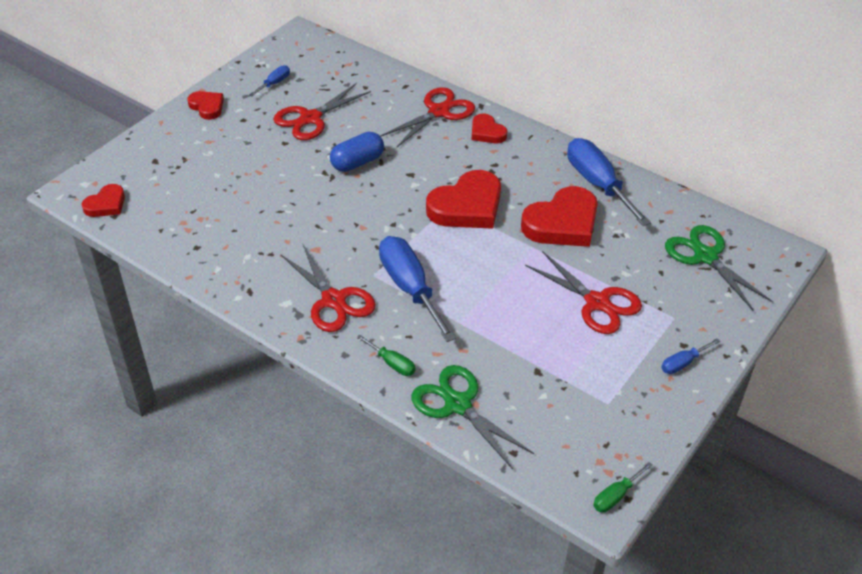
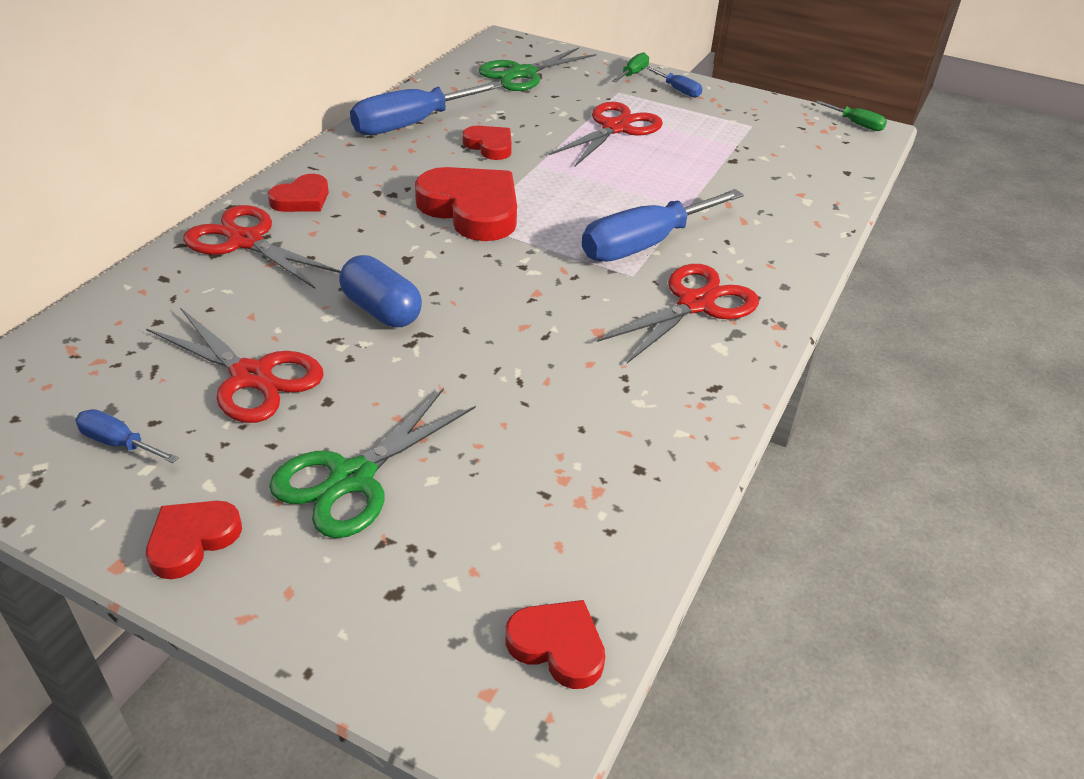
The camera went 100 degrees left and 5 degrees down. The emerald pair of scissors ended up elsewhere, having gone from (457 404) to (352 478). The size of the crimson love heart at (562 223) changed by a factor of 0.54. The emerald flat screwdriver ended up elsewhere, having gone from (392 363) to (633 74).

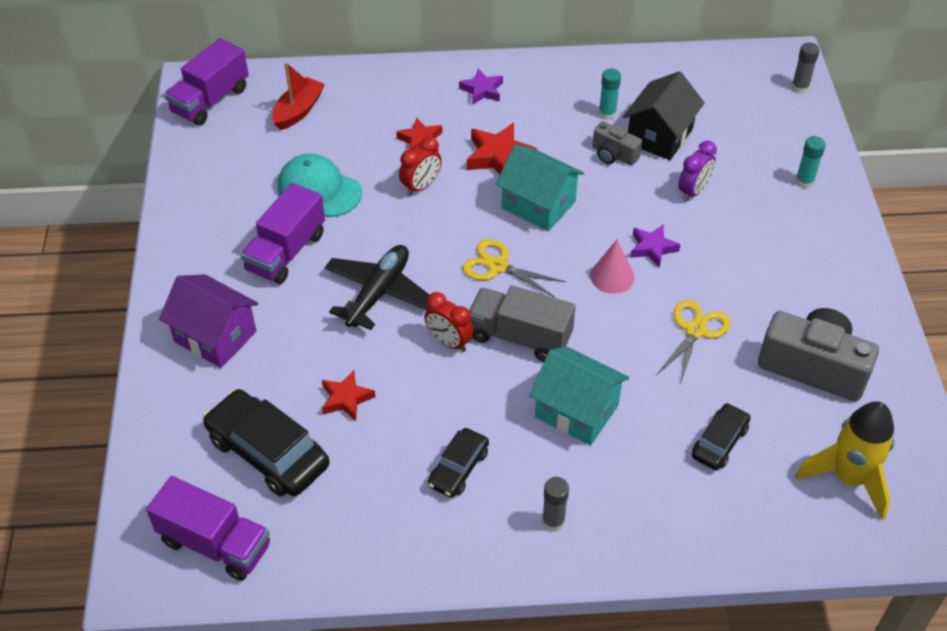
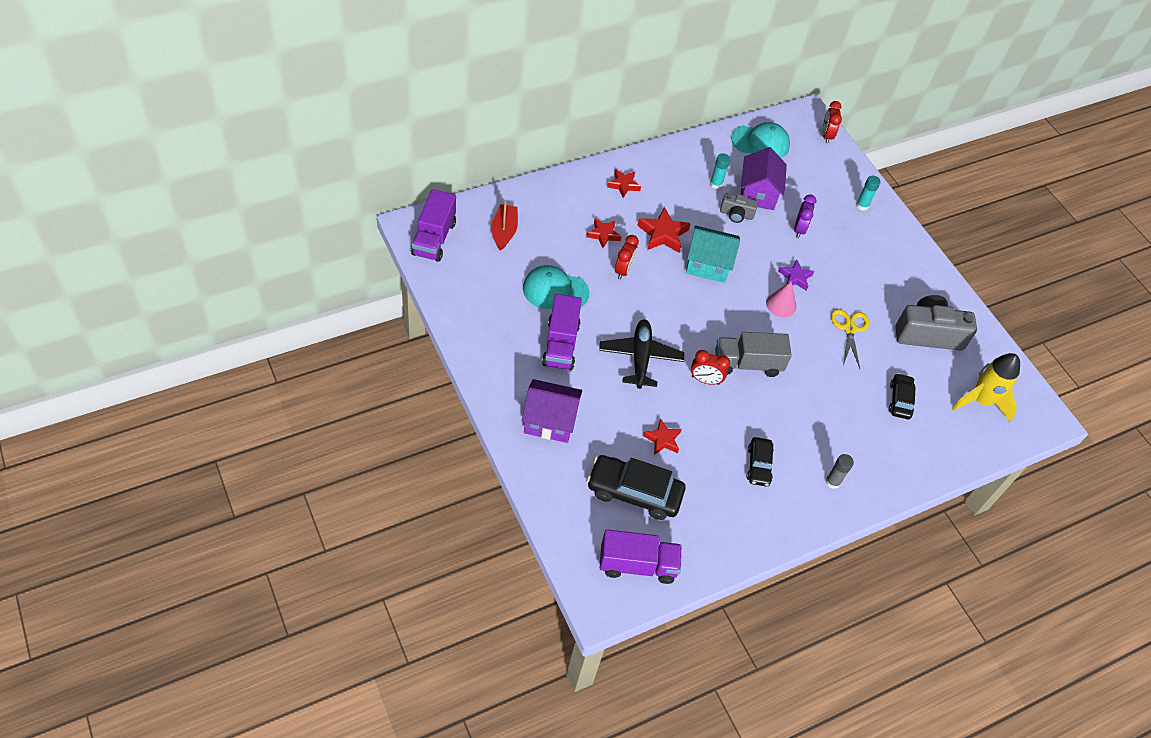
The camera went 30 degrees left and 5 degrees up. What was the purple five-pointed star at (482 90) turned into the crimson five-pointed star at (623 185). The second view gained the turquoise cap at (760 142). What was the black toy house at (659 136) turned into the purple toy house at (758 193). Where the gray glue stood at (800 88), the crimson bedside clock came to stand at (826 135). The second view lost the golden pair of scissors at (498 266). The second view lost the turquoise toy house at (576 411).

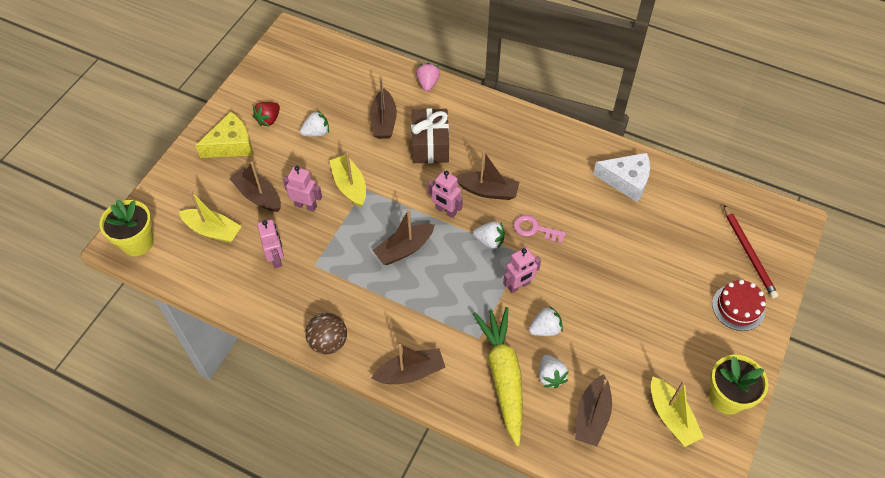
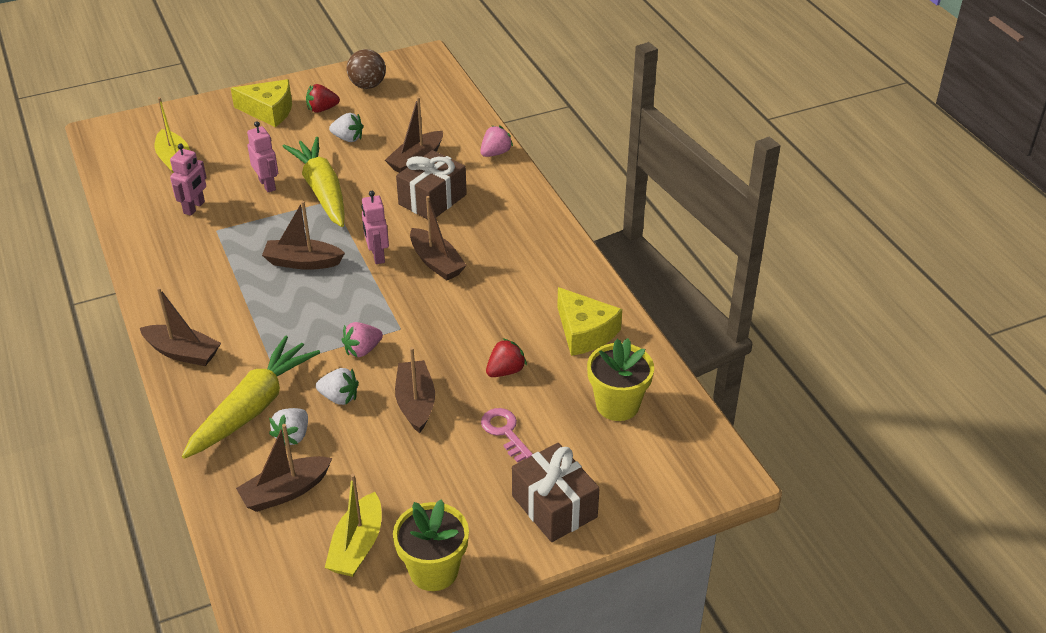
The camera went 40 degrees right and 15 degrees down. Where the golden toy boat stood at (350 186), the golden carrot came to stand at (322 191). Where the pink robot figure stood at (519 285), the pink strawberry came to stand at (362 350). The brown ball ended up elsewhere, having gone from (328 342) to (367 85). The brown toy boat ended up elsewhere, having gone from (258 196) to (416 403). The pink key ended up elsewhere, having gone from (535 229) to (505 432). The second view gained the crimson strawberry at (505 371). Where the crimson gateau stood at (738 307), the brown wrapped gift came to stand at (554 506). What was the pure white cheese wedge at (626 181) turned into the golden cheese wedge at (584 332). The golden flower pot ended up elsewhere, having gone from (137 242) to (617 405). The second view lost the pure white strawberry at (489 241). The second view lost the crimson lead pencil at (749 253).

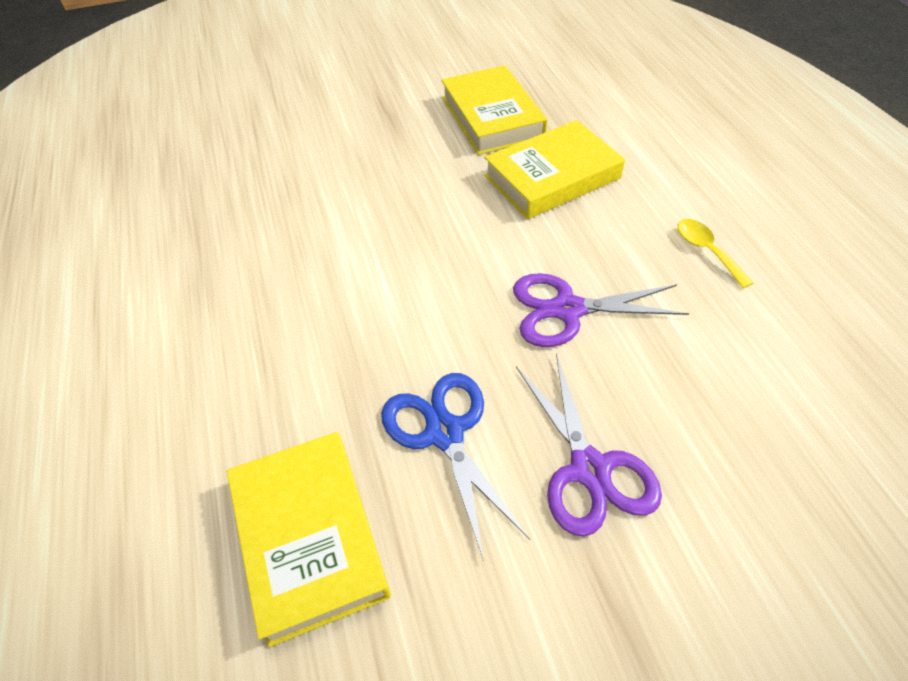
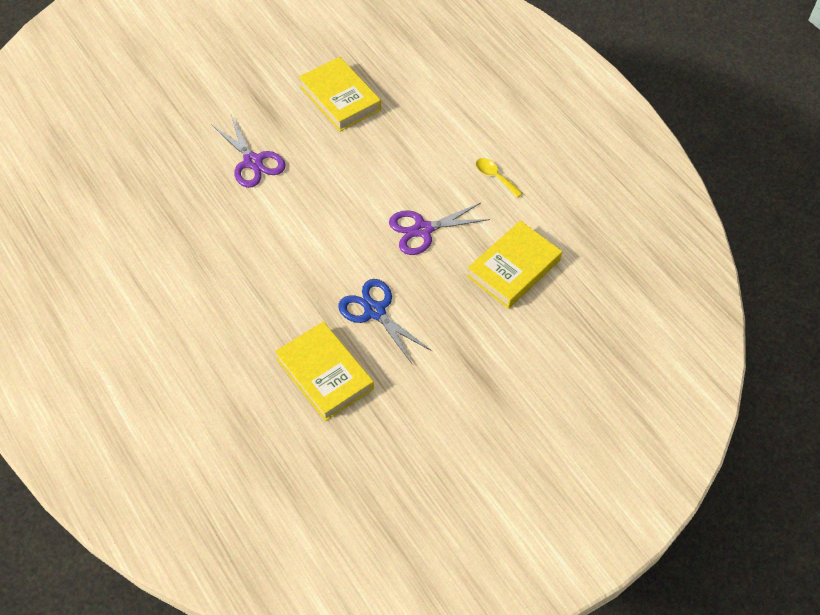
The camera went 20 degrees left and 5 degrees up. The purple pair of scissors ended up elsewhere, having gone from (589 469) to (253 162). The golden book ended up elsewhere, having gone from (552 177) to (513 268).

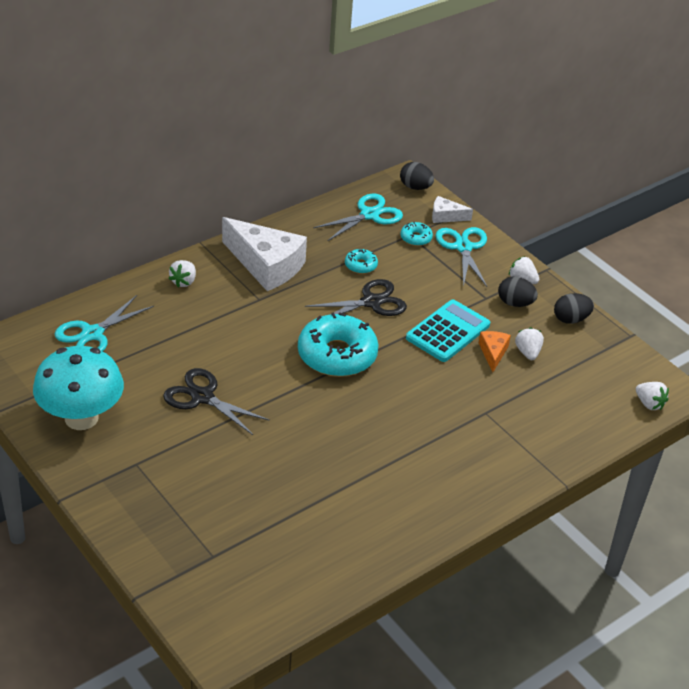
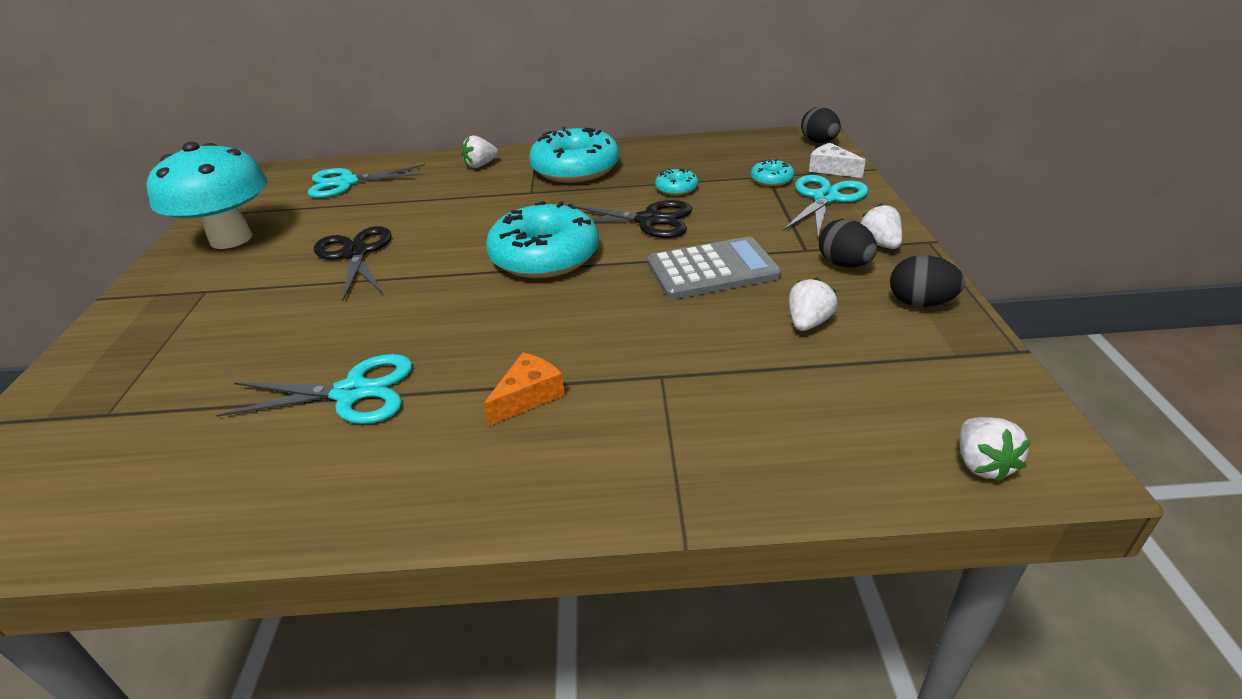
The camera went 40 degrees right and 5 degrees down. The turquoise pair of scissors ended up elsewhere, having gone from (370 215) to (352 393). The orange cheese wedge ended up elsewhere, having gone from (493 353) to (528 396). Where the pure white cheese wedge stood at (266 265), the turquoise donut came to stand at (575 169). What was the turquoise pocket calculator at (448 331) turned into the gray pocket calculator at (712 270).

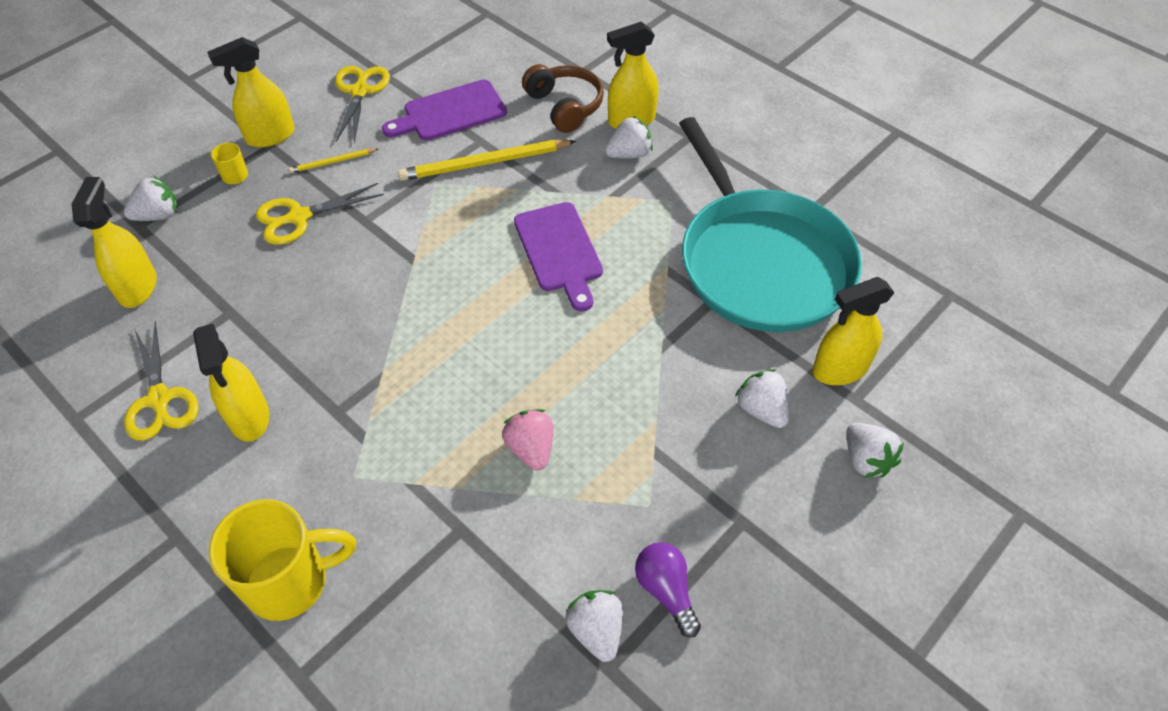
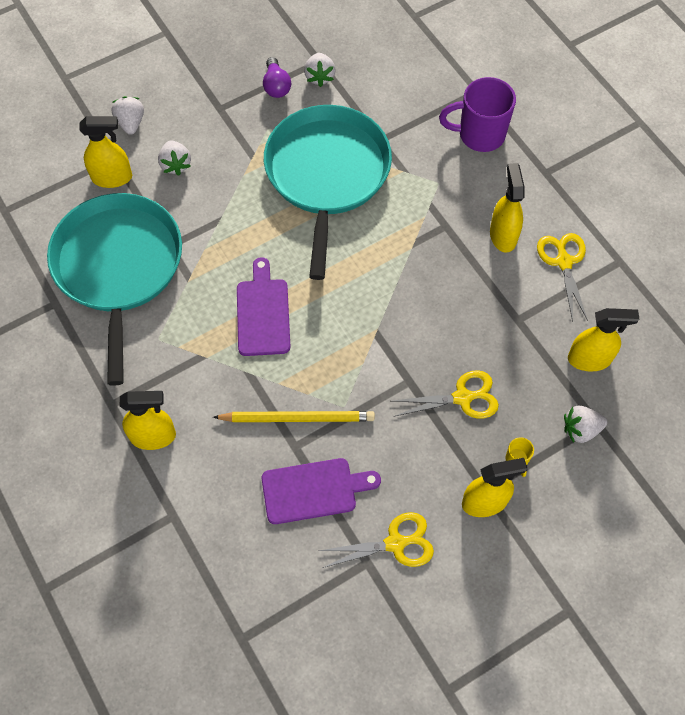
The camera went 165 degrees left and 10 degrees up. Where the pink strawberry stood at (531 448), the turquoise frying pan came to stand at (327 174). The golden pair of scissors at (360 91) ended up facing another way, 120 degrees counterclockwise from before. What was the golden mug at (290 582) turned into the purple mug at (479 135). The golden spray cleaner at (138 287) ended up facing another way, 105 degrees counterclockwise from before. The second view lost the golden lead pencil at (332 162). The second view lost the brown over-ear headphones at (564 106). The second view lost the pure white strawberry at (629 154).

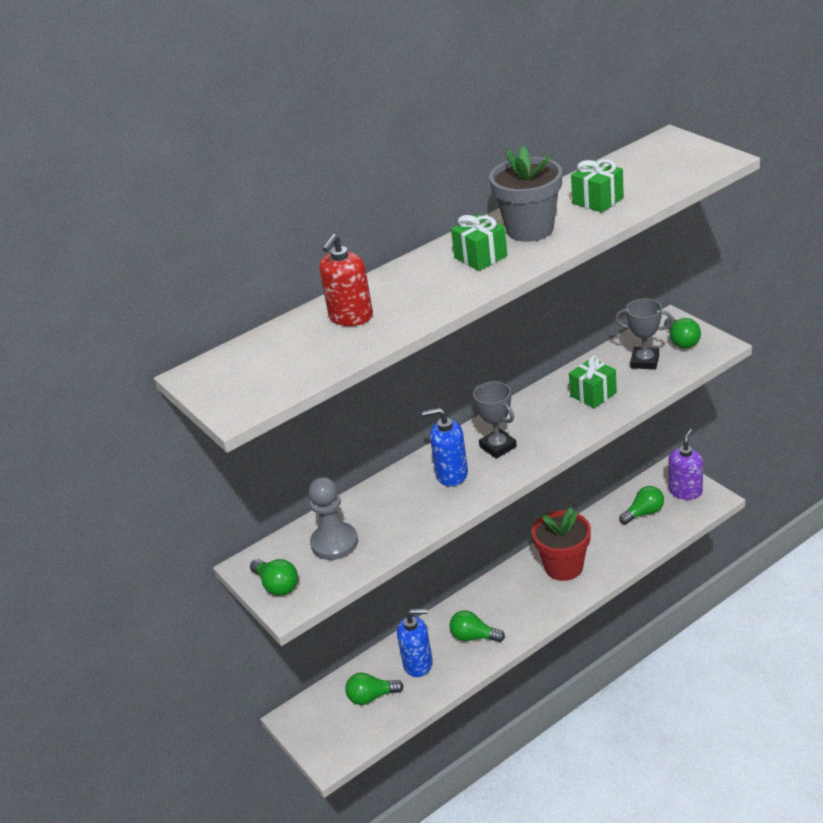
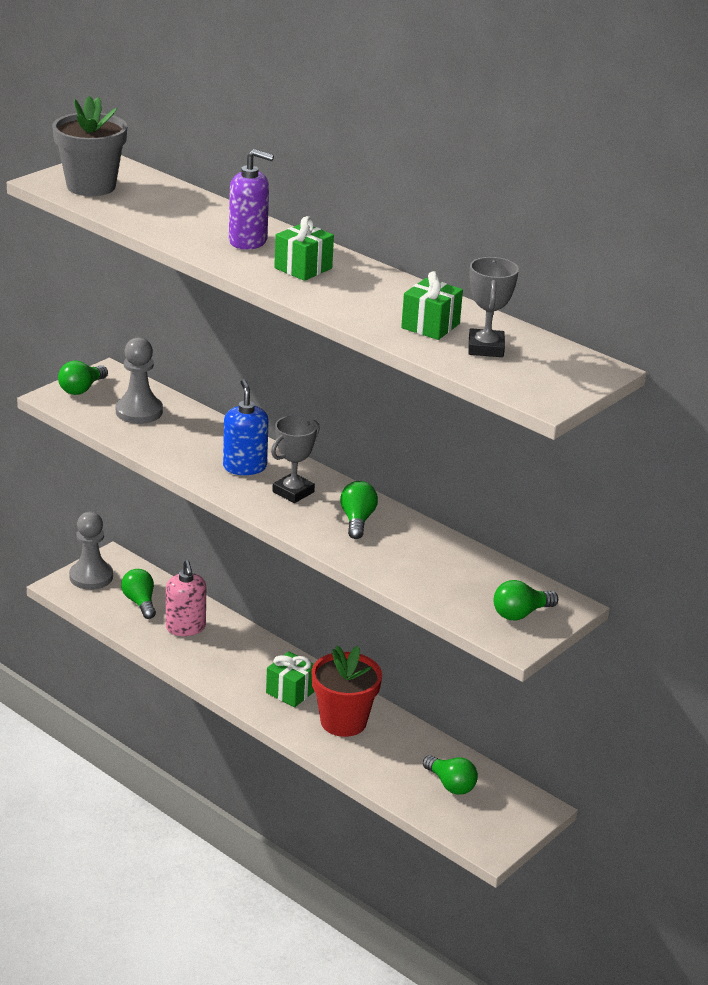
The camera went 70 degrees right and 5 degrees down. The gray flower pot ended up elsewhere, having gone from (530 229) to (91 186). The second view gained the gray chess pawn at (91 577). What was the cobalt soap dispenser at (418 664) turned into the pink soap dispenser at (185 628). The purple soap dispenser ended up elsewhere, having gone from (685 491) to (248 241). The emerald wrapped gift ended up elsewhere, having gone from (593 394) to (291 692). The emerald bulb ended up elsewhere, having gone from (474 637) to (357 520). The gray prize cup ended up elsewhere, having gone from (645 361) to (486 348). The second view lost the crimson soap dispenser at (351 317).

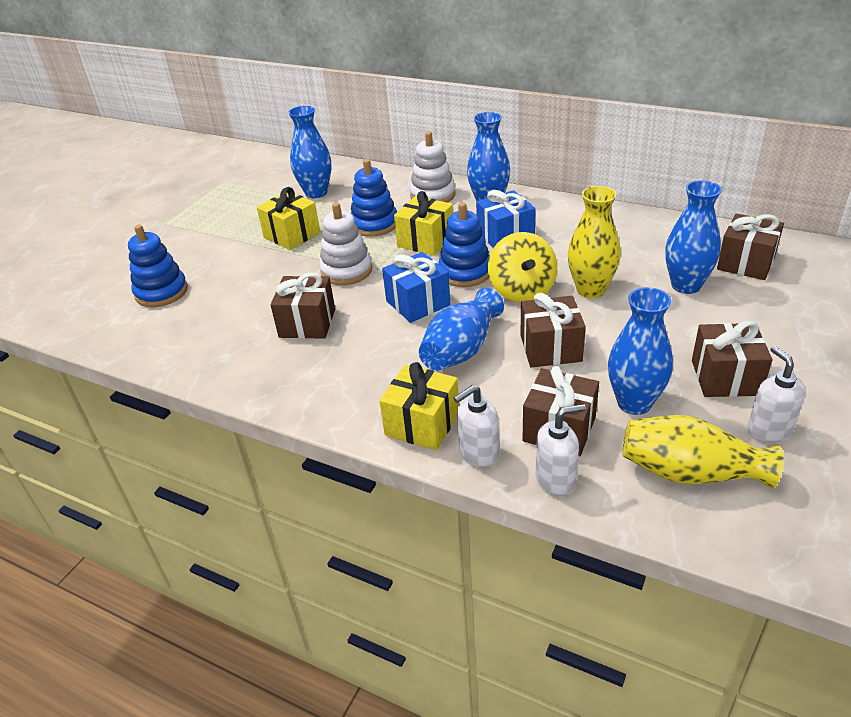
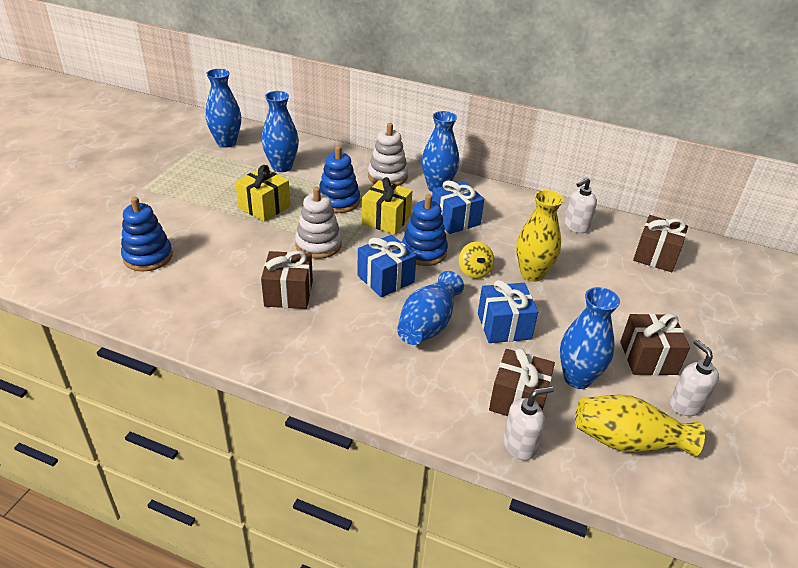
The camera went 10 degrees left and 0 degrees up. The cobalt vase ended up elsewhere, having gone from (686 285) to (226 142). The size of the golden whirligig at (522 290) changed by a factor of 0.62. What was the brown wrapped gift at (550 348) turned into the cobalt wrapped gift at (504 326). The pure white soap dispenser ended up elsewhere, having gone from (478 453) to (576 226). The second view lost the golden wrapped gift at (422 424).

